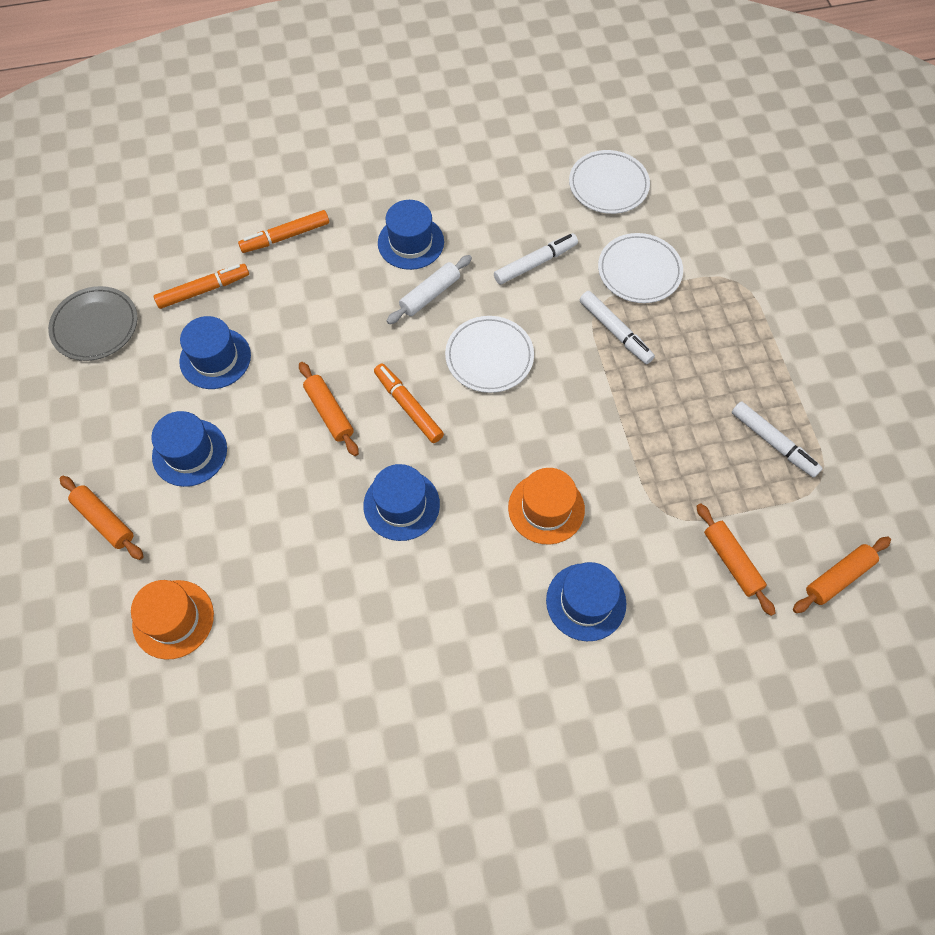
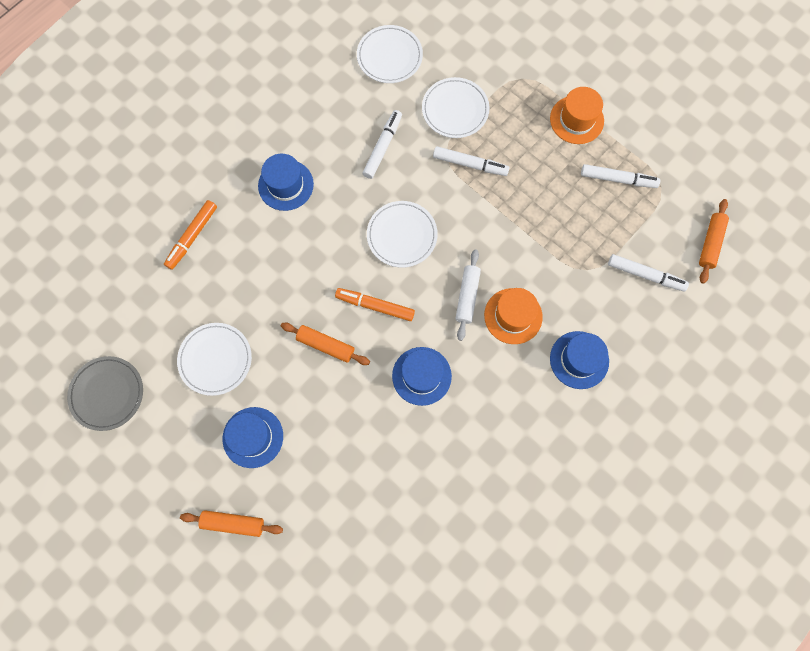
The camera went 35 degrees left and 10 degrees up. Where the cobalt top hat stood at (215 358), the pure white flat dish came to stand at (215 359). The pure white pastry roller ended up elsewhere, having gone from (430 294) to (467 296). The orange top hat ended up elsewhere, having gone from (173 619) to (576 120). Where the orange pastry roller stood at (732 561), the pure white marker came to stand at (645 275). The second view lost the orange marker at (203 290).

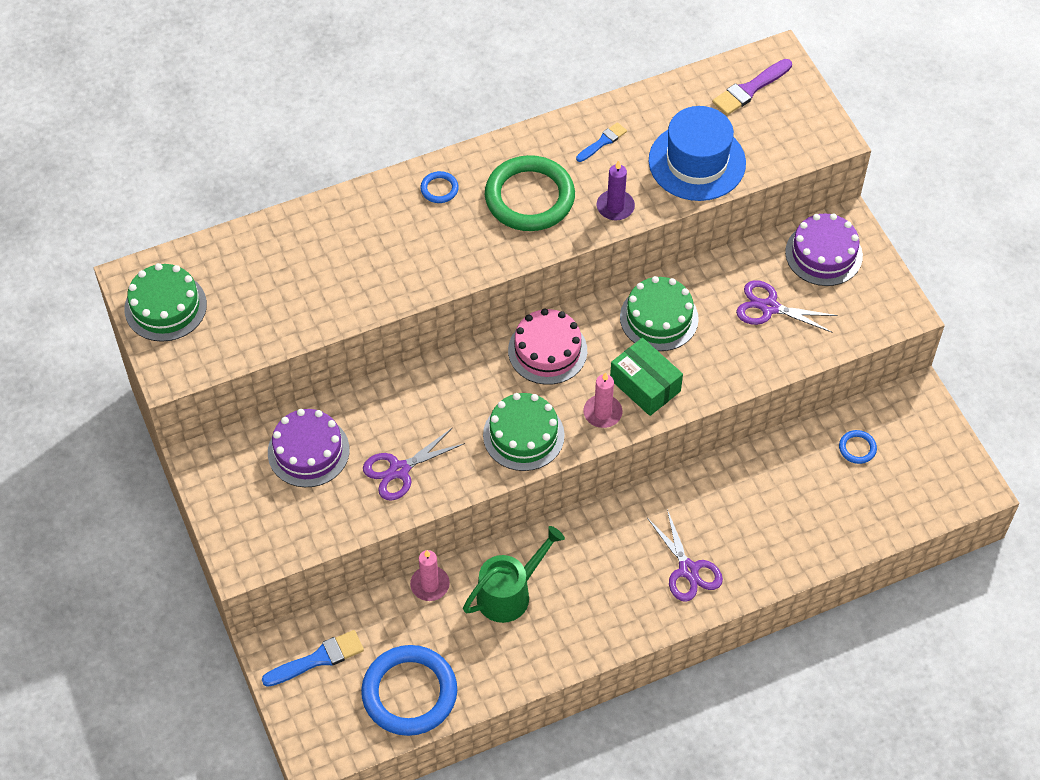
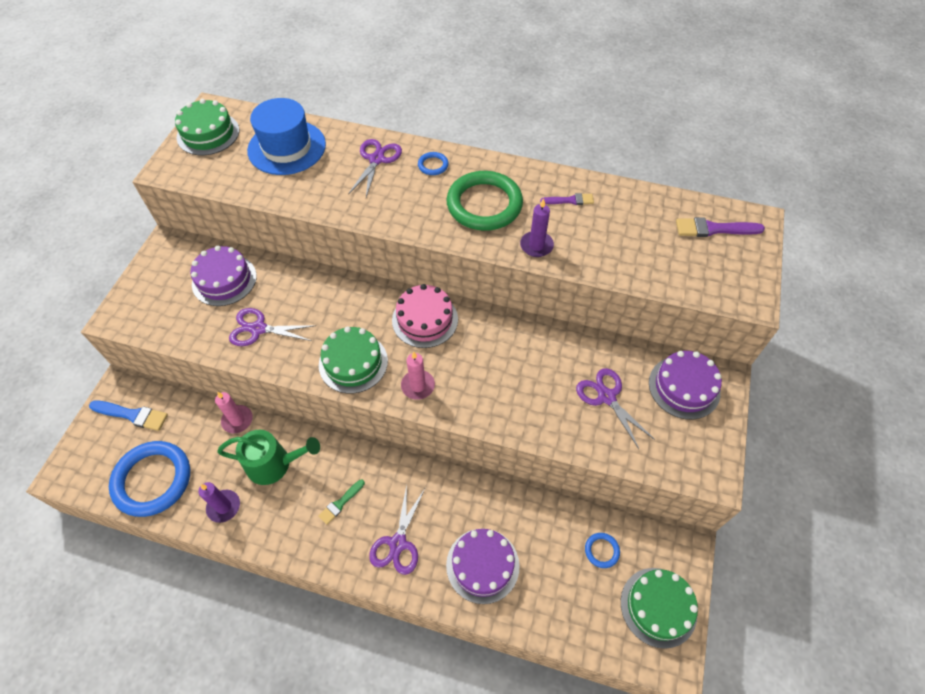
The camera went 40 degrees right and 0 degrees up. The second view gained the purple pillar candle at (224 507). The cobalt top hat ended up elsewhere, having gone from (697 162) to (287 147). The second view gained the emerald paint brush at (340 503). The second view gained the purple pair of scissors at (376 159). The second view gained the purple gateau at (482 565). What was the cobalt paint brush at (602 142) turned into the purple paint brush at (570 200). The emerald gateau ended up elsewhere, having gone from (659 318) to (658 607). The second view lost the emerald parcel at (645 385).

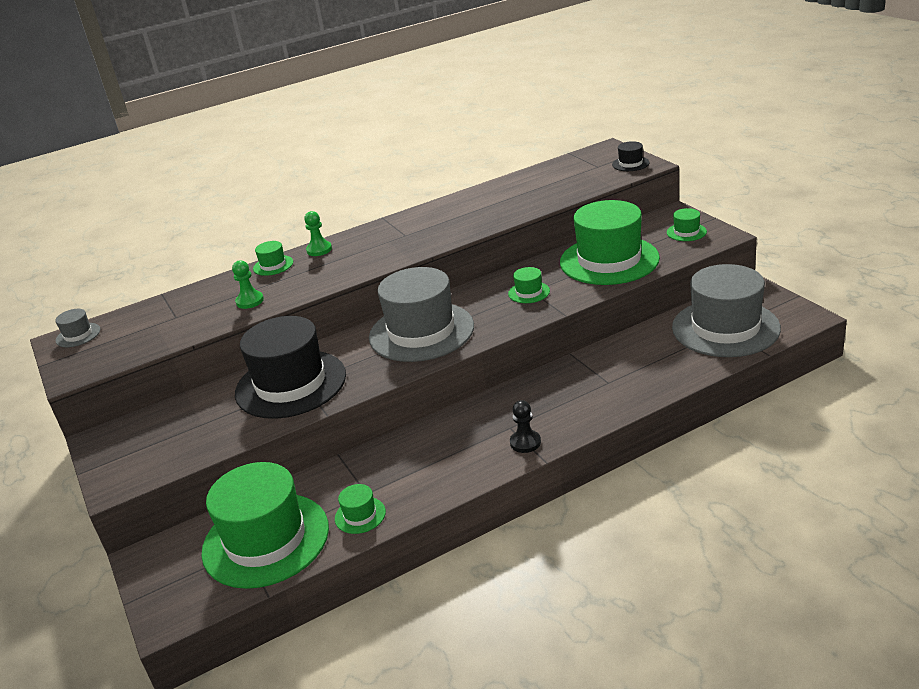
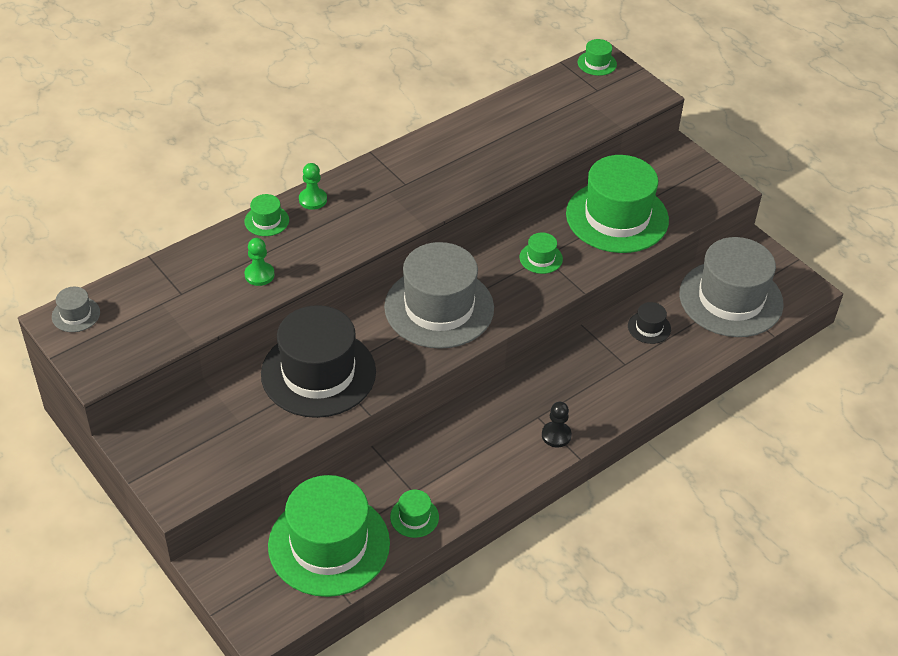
The camera went 15 degrees left and 15 degrees up. The emerald top hat ended up elsewhere, having gone from (686 232) to (597 63). The black top hat ended up elsewhere, having gone from (630 164) to (649 327).

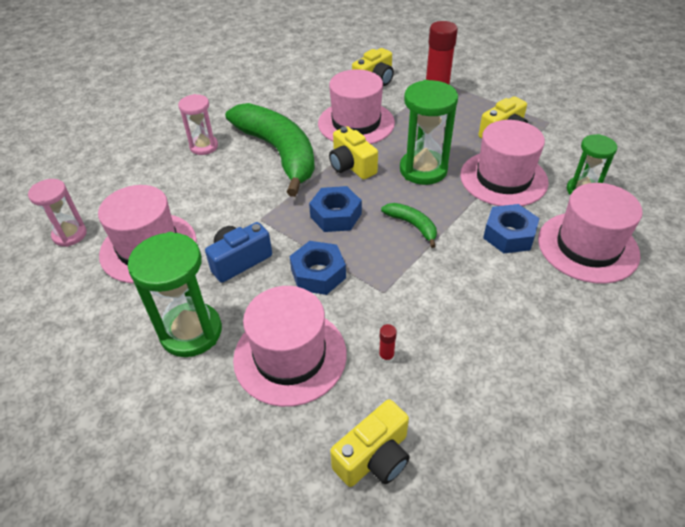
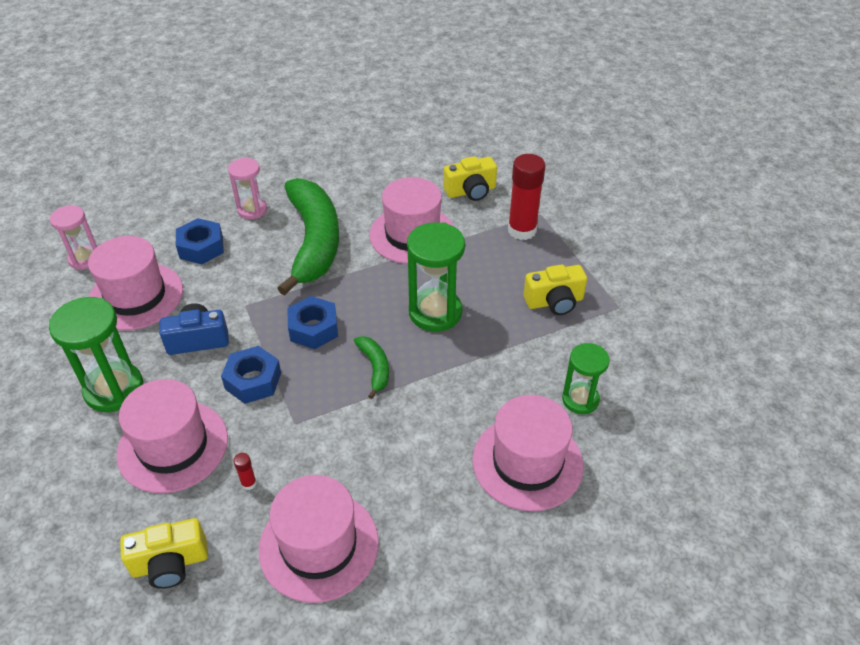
The camera went 25 degrees right and 0 degrees up. The cobalt hexagon nut ended up elsewhere, having gone from (509 235) to (201 247). The pink top hat ended up elsewhere, having gone from (503 178) to (319 545). The second view lost the golden camera at (351 166).

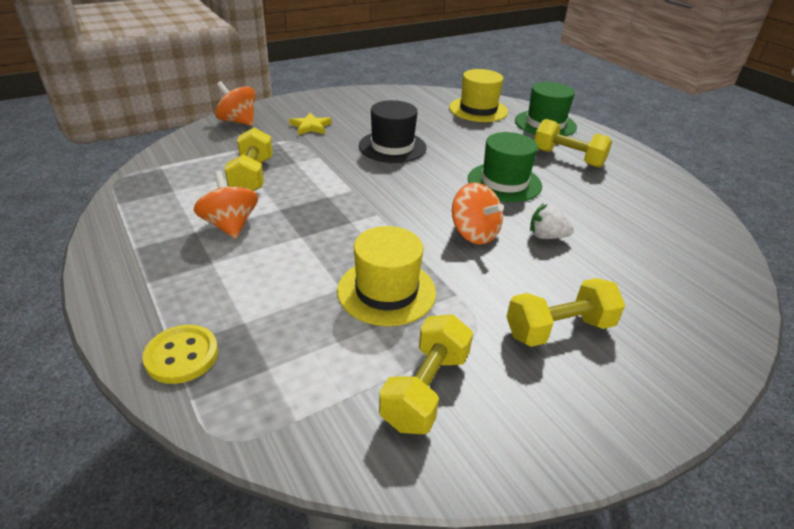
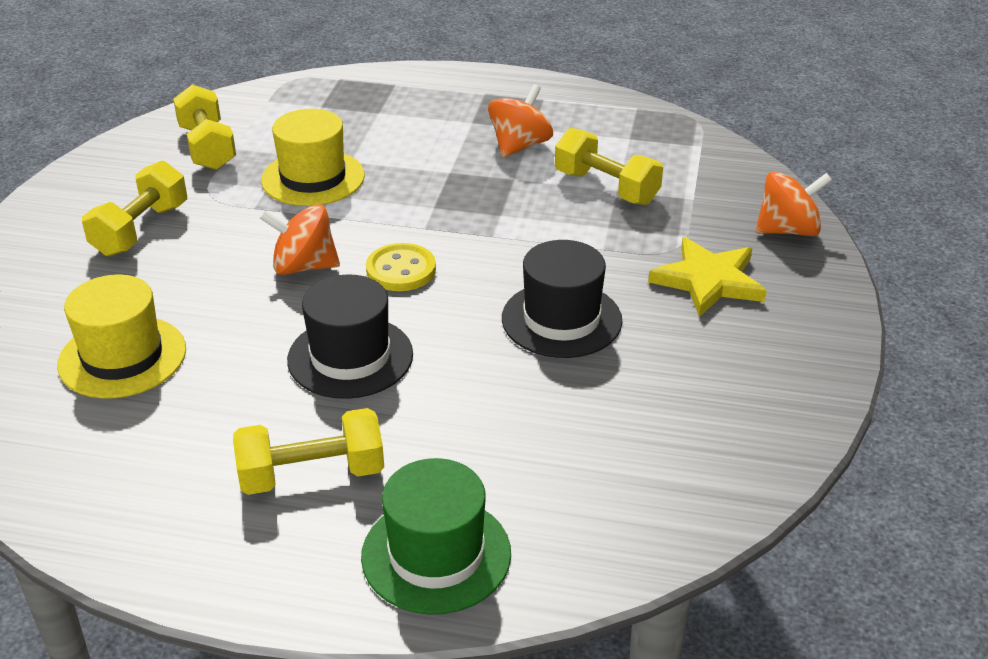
The camera went 135 degrees right and 0 degrees up. The golden top hat ended up elsewhere, having gone from (478 110) to (122 357). What was the emerald top hat at (504 182) turned into the black top hat at (350 357). The golden button ended up elsewhere, having gone from (182 356) to (401 270). The orange whirligig at (230 225) ended up facing another way, 75 degrees counterclockwise from before. The size of the golden five-pointed star at (311 126) changed by a factor of 1.53. The second view lost the pure white strawberry at (546 236).

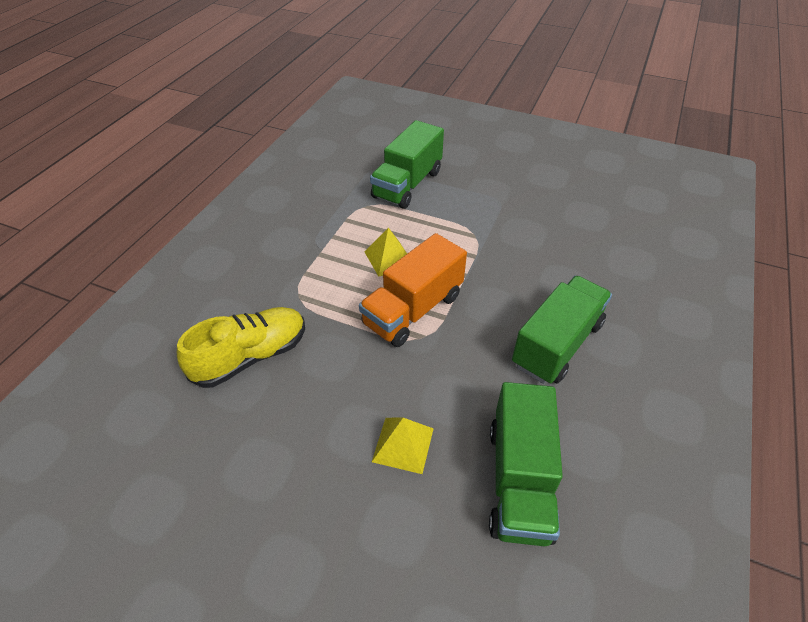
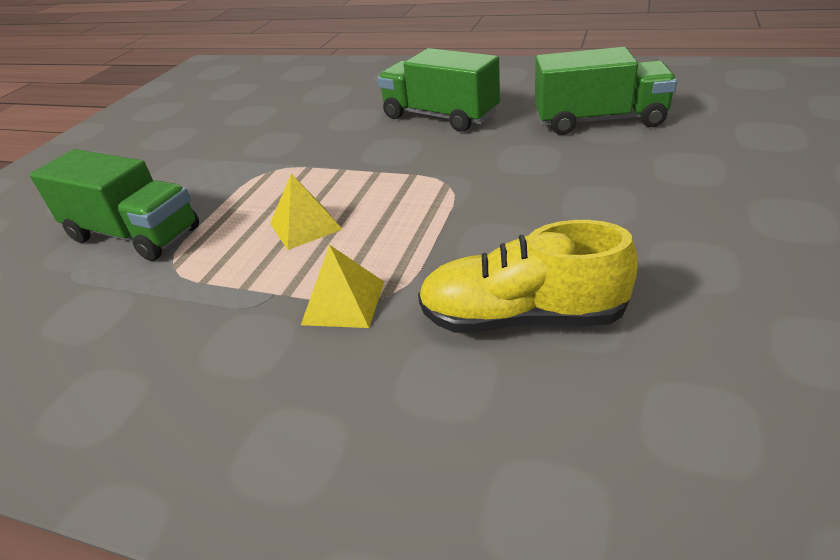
The camera went 90 degrees left and 10 degrees down. The golden pyramid shape ended up elsewhere, having gone from (403 445) to (344 302). The golden shoe at (251 356) ended up facing another way, 45 degrees counterclockwise from before. The second view lost the orange lorry at (413 310).

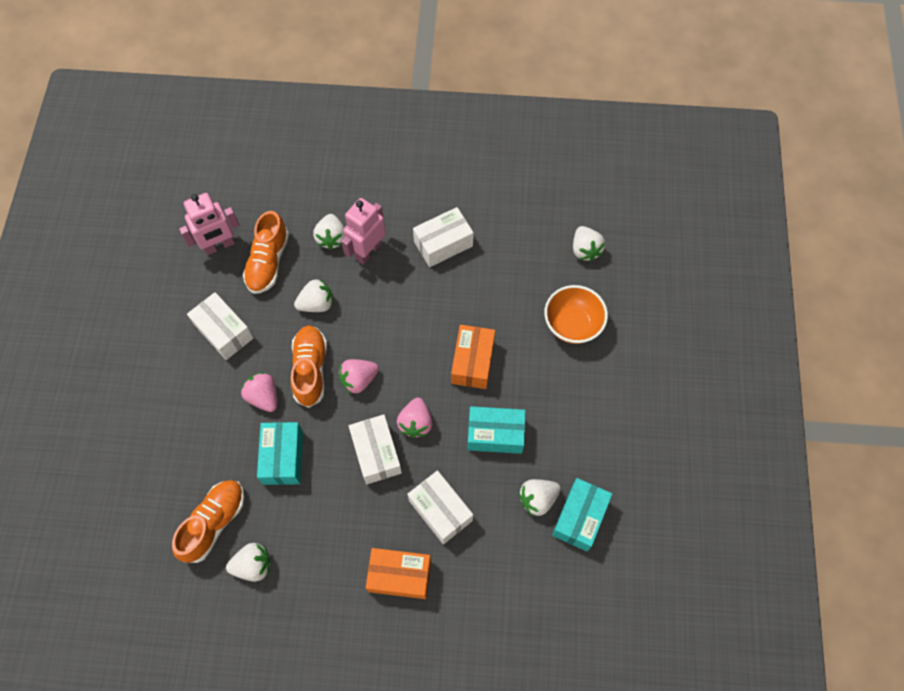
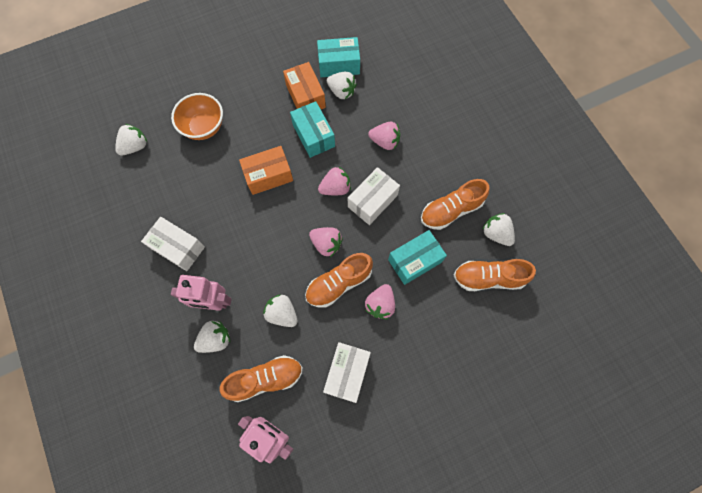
The camera went 120 degrees left and 5 degrees up. The orange parcel ended up elsewhere, having gone from (399 576) to (305 96). Where the pure white parcel stood at (440 510), the pink strawberry came to stand at (385 142). The second view gained the orange shoe at (451 210).

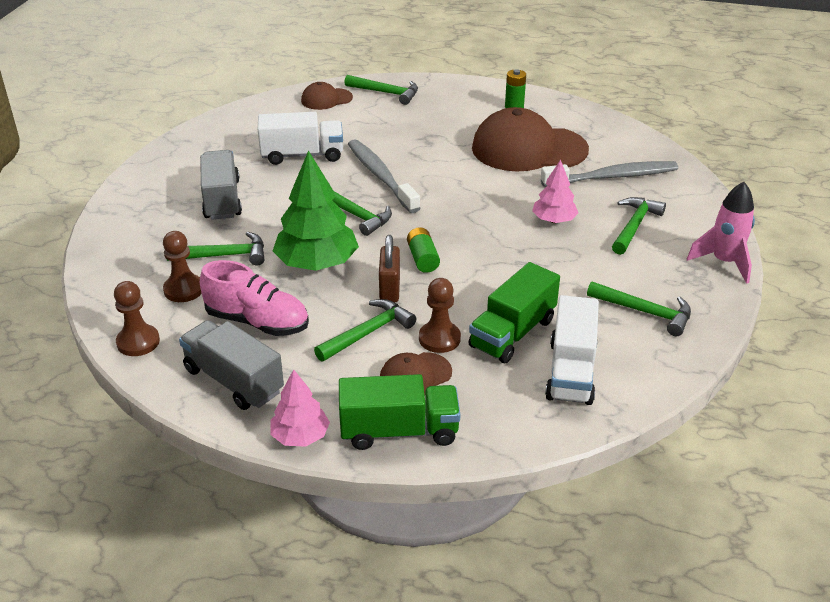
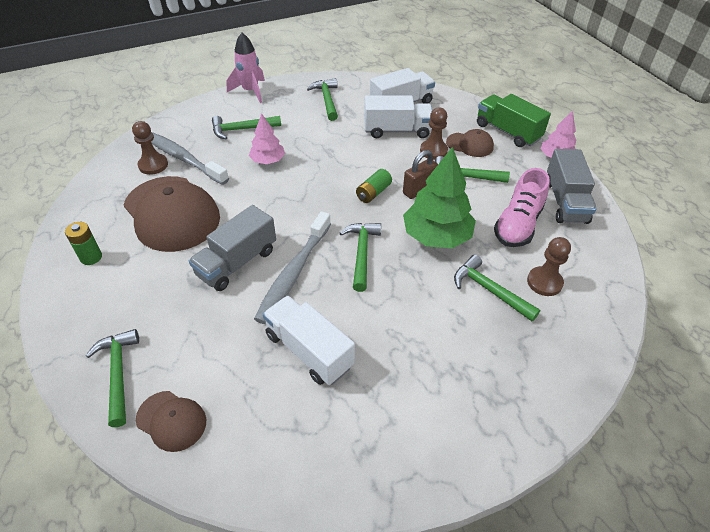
The camera went 130 degrees left and 10 degrees up. The brown chess pawn ended up elsewhere, having gone from (138 342) to (153 165). The gray lorry ended up elsewhere, having gone from (222 200) to (237 263). What was the emerald lorry at (512 333) turned into the pure white lorry at (397 130). The pink shoe at (257 322) ended up facing another way, 135 degrees counterclockwise from before.

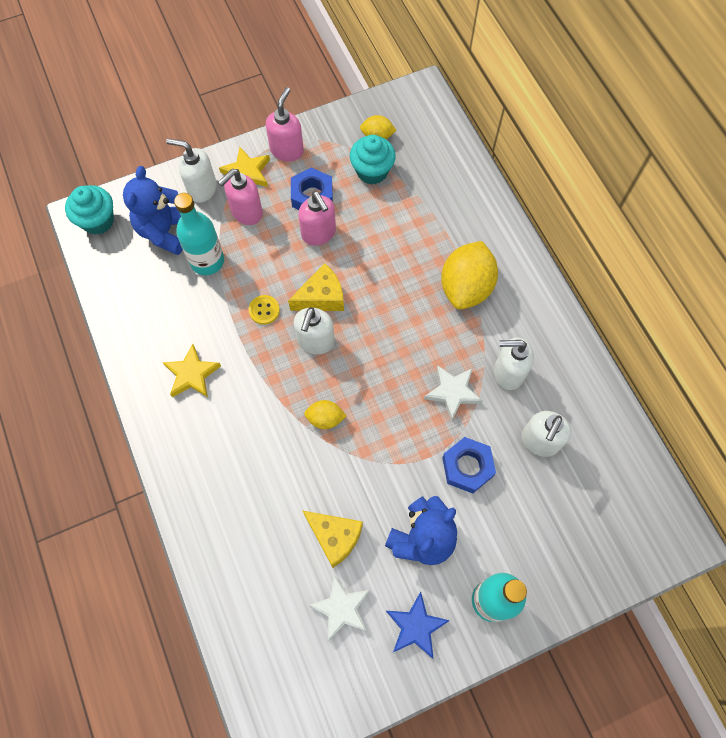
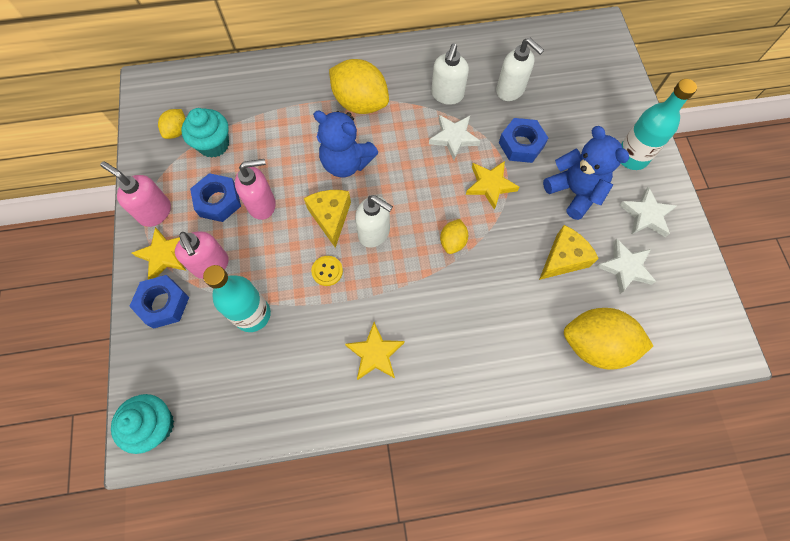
The camera went 75 degrees left and 0 degrees up. Where the pure white soap dispenser stood at (201 189), the cobalt hexagon nut came to stand at (163 304). The cobalt stuffed bear ended up elsewhere, having gone from (165 231) to (346 163). The second view gained the golden five-pointed star at (490 185). The second view gained the golden toy lemon at (595 345). What was the cobalt five-pointed star at (416 626) turned into the pure white five-pointed star at (646 215).

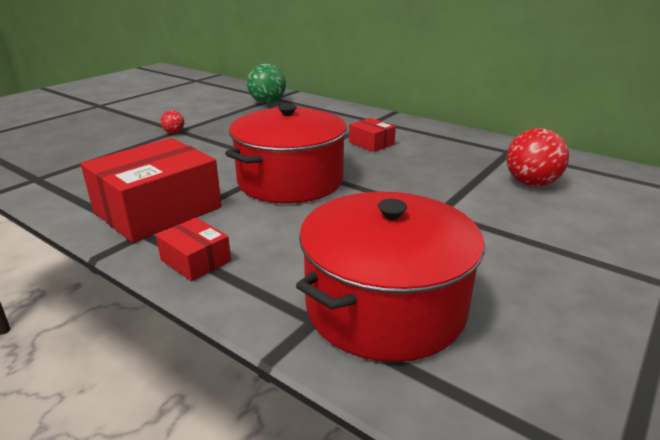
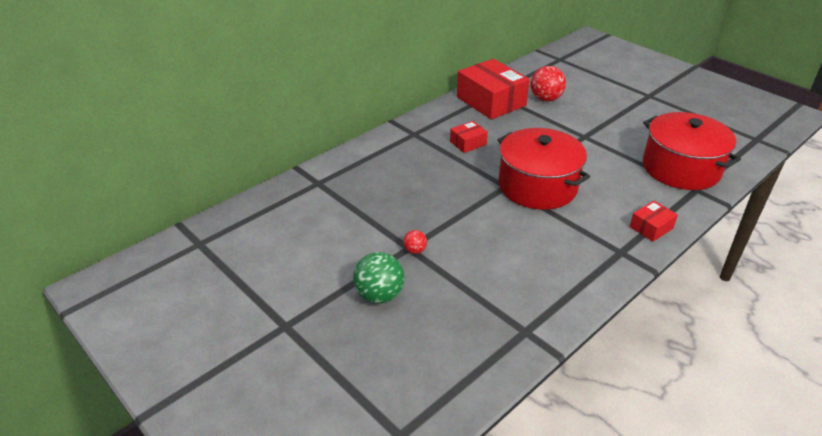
The camera went 80 degrees left and 10 degrees up. The emerald ball ended up elsewhere, having gone from (267 103) to (379 295). The crimson parcel ended up elsewhere, having gone from (158 210) to (491 101).

